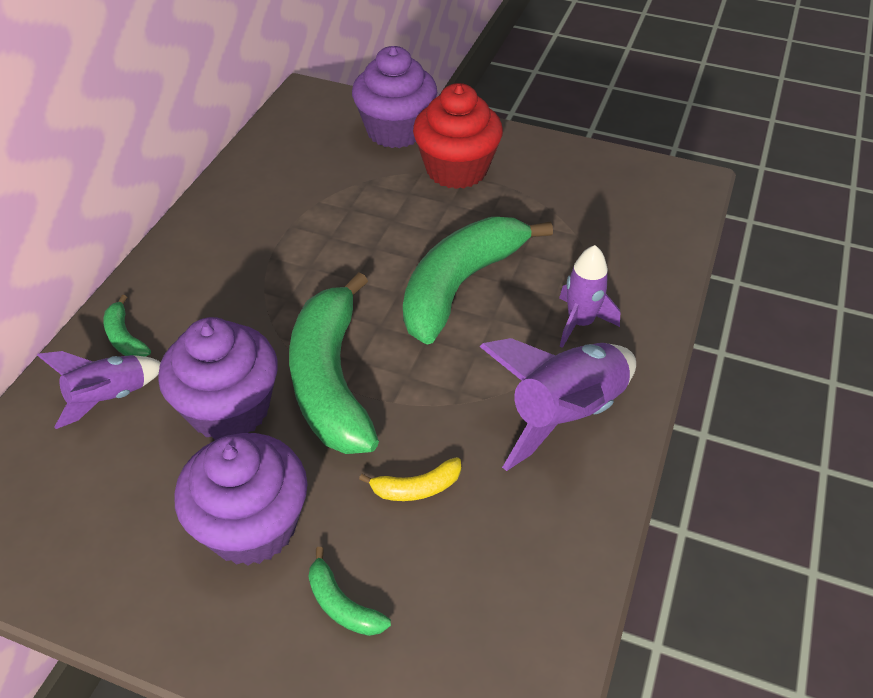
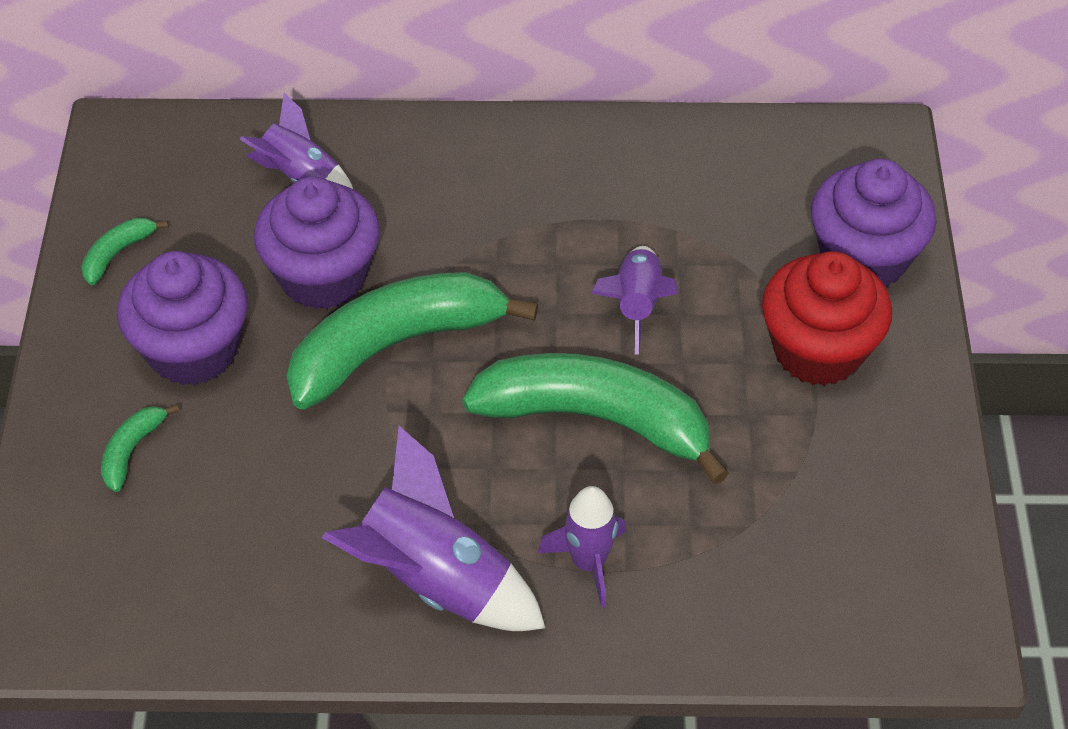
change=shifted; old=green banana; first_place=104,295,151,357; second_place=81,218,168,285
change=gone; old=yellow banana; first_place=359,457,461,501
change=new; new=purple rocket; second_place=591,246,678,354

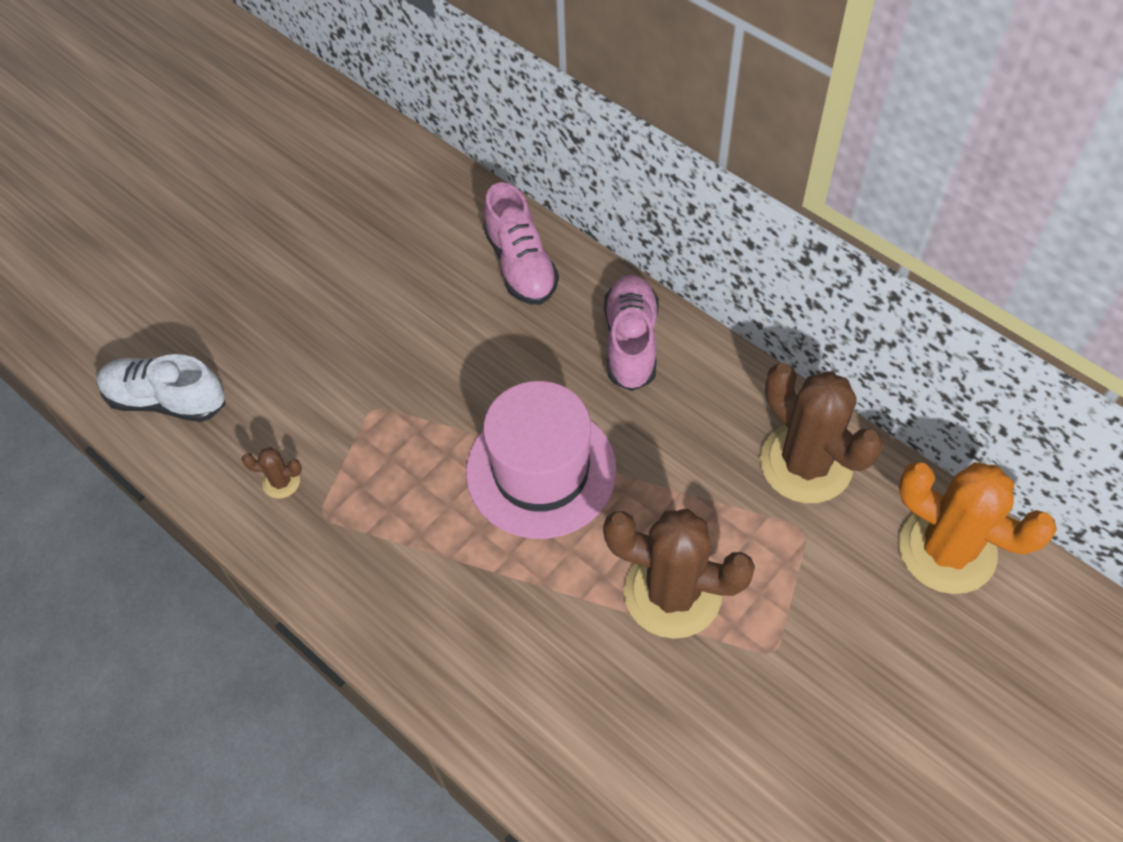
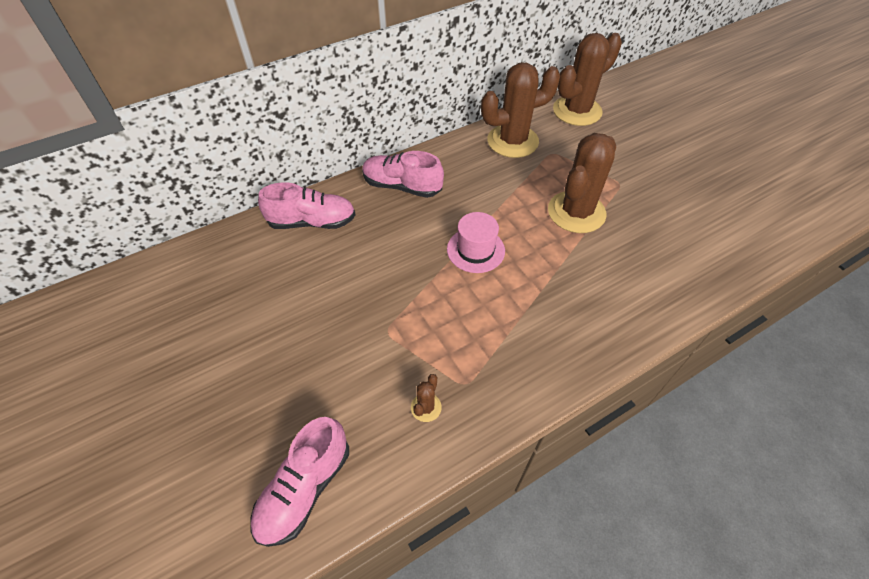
change=repainted; old=white shoe; new=pink shoe; first_place=96,354,226,422; second_place=251,417,349,547
change=scaled; old=pink hat; first_place=466,381,617,539; second_place=447,212,505,273; factor=0.58
change=repainted; old=orange cactus; new=brown cactus; first_place=898,462,1057,594; second_place=553,33,622,126

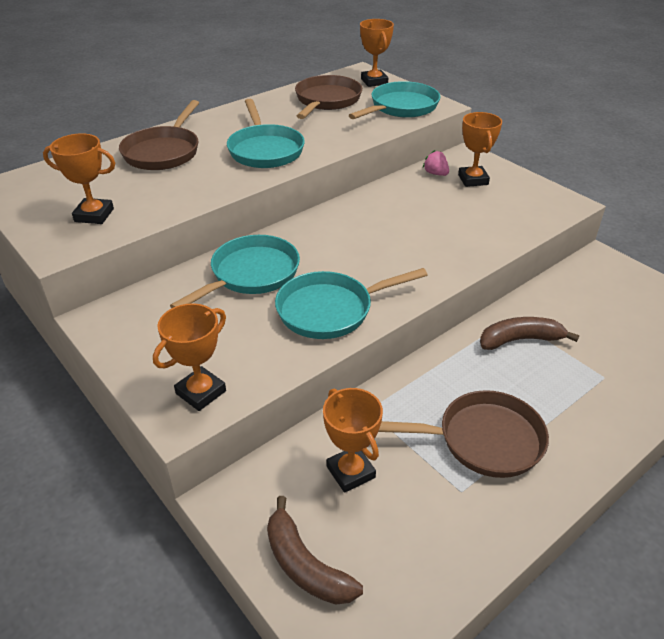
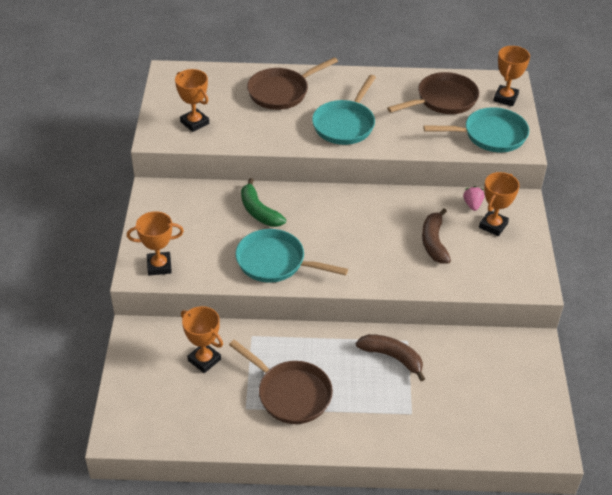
change=swapped; old=turquoise pan; new=green banana; first_place=170,235,300,308; second_place=241,178,286,227
change=shifted; old=brown banana; first_place=267,496,363,605; second_place=422,208,451,264
change=rotated; old=orange trophy; first_place=323,388,383,493; second_place=181,306,223,373; degrees=-60

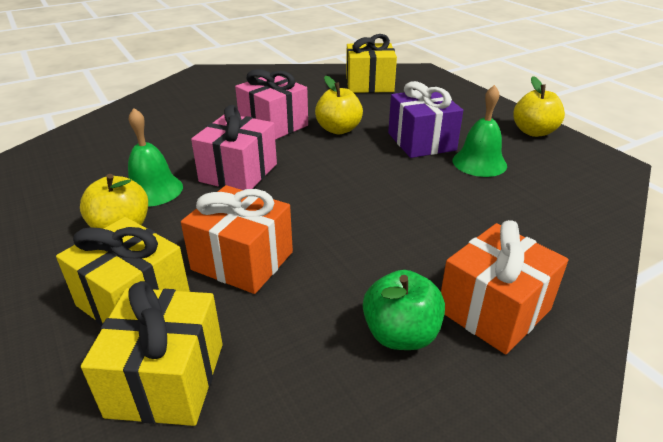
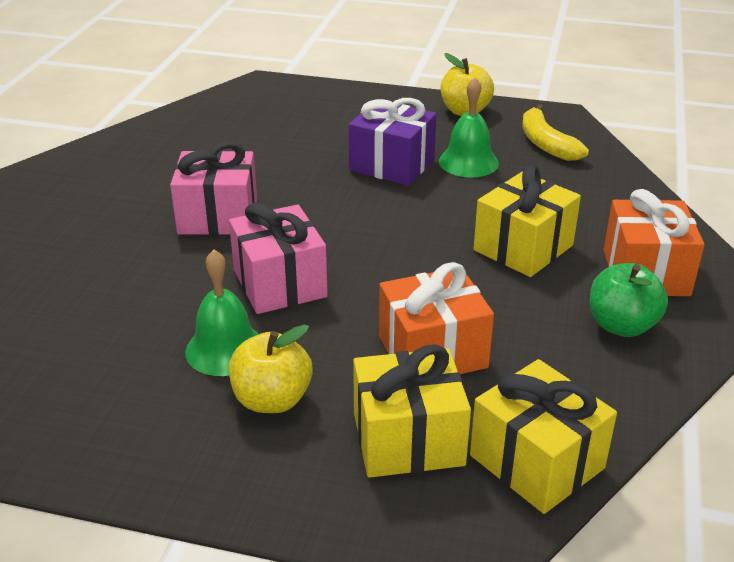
change=gone; old=yellow apple; first_place=315,76,363,134
change=shifted; old=yellow gift; first_place=346,34,397,93; second_place=474,165,581,277
change=new; new=yellow banana; second_place=523,104,589,161

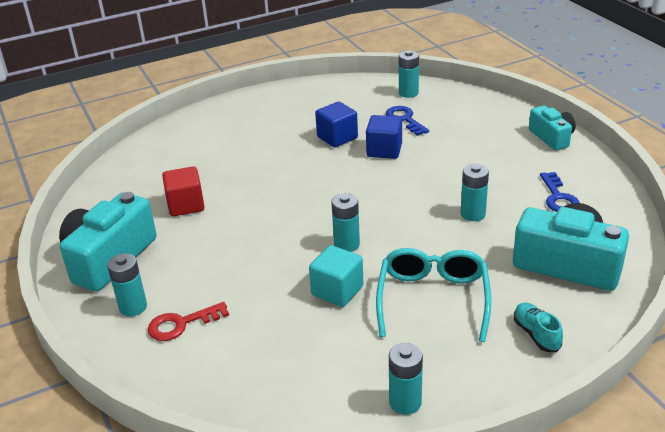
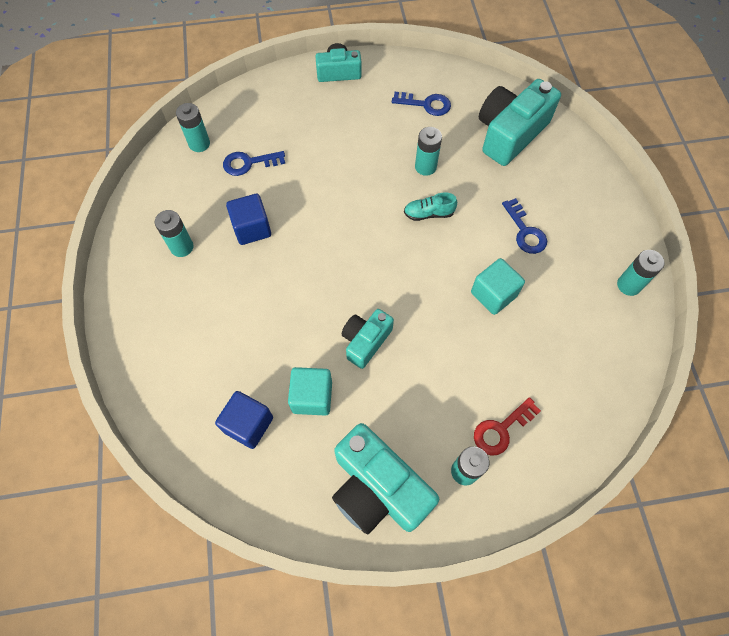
change=rotated; old=red key; first_place=148,302,229,341; second_place=474,397,541,455; degrees=60
change=repainted; old=red cube; new=turquoise cube; first_place=162,166,204,216; second_place=288,367,332,416
change=shifted; old=turquoise battery; first_place=331,193,360,252; second_place=155,210,194,257
change=shifted; old=blue cube; first_place=366,115,402,159; second_place=215,391,273,449
change=swapped; old=turquoise glasses; new=blue key; first_place=376,248,491,342; second_place=502,198,547,254
change=shifted; old=turquoise shoe; first_place=514,302,563,352; second_place=404,192,457,221
change=new; new=turquoise camera; second_place=341,309,394,369

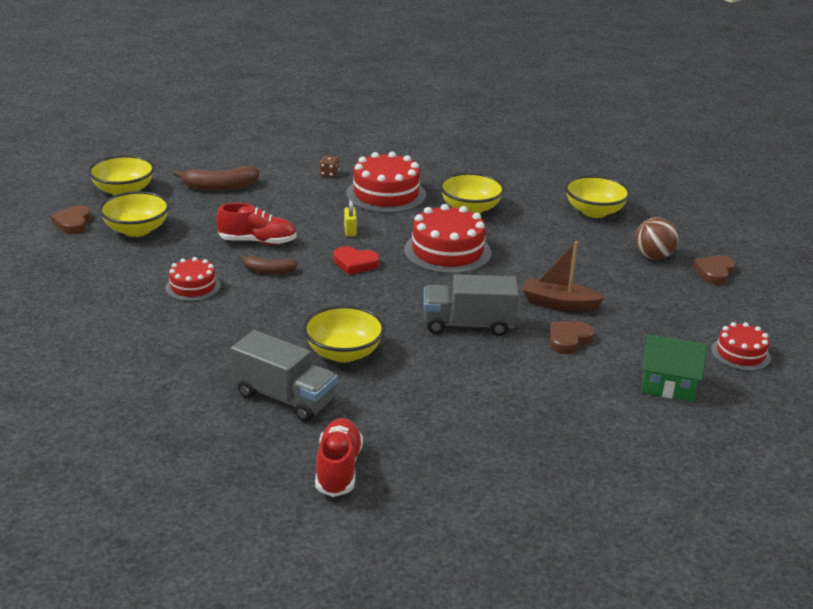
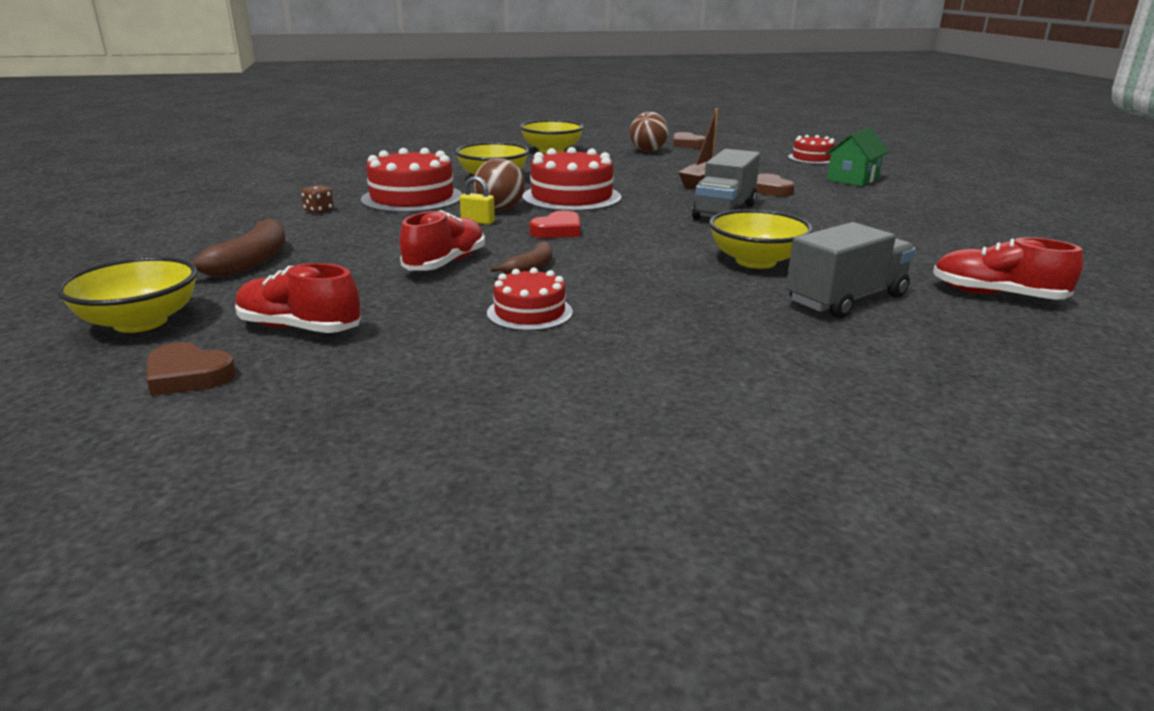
change=swapped; old=yellow bowl; new=red shoe; first_place=99,191,170,237; second_place=235,263,361,333
change=new; new=brown ball; second_place=474,158,525,210

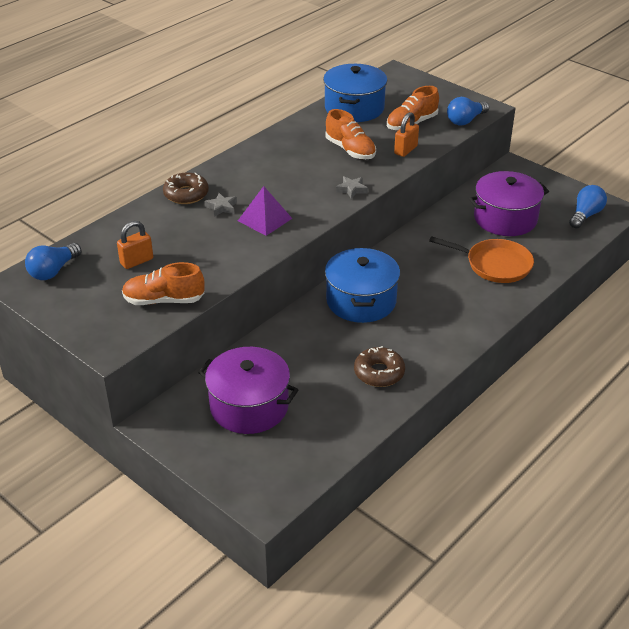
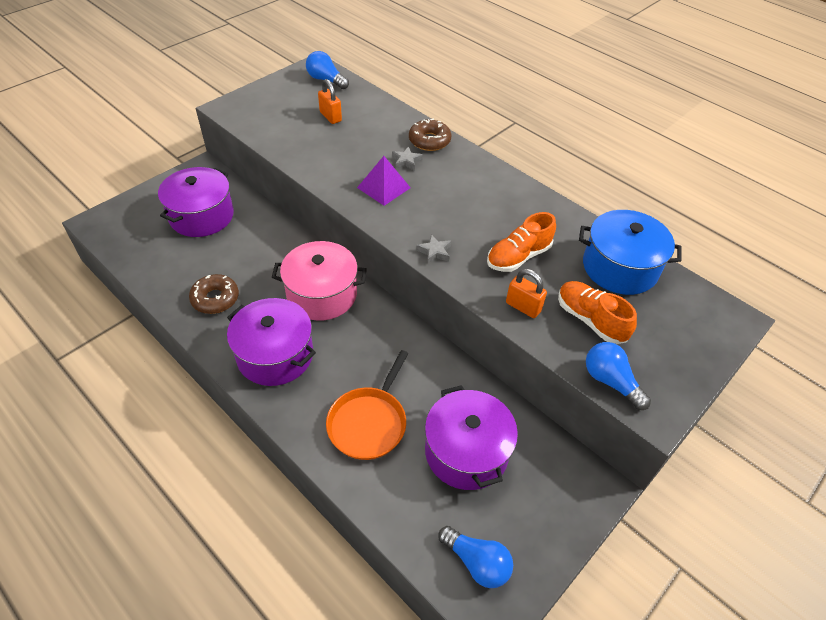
change=gone; old=orange shoe; first_place=122,262,205,305
change=repainted; old=blue pot; new=pink pot; first_place=325,248,400,323; second_place=272,241,367,321
change=new; new=purple pot; second_place=227,298,316,386

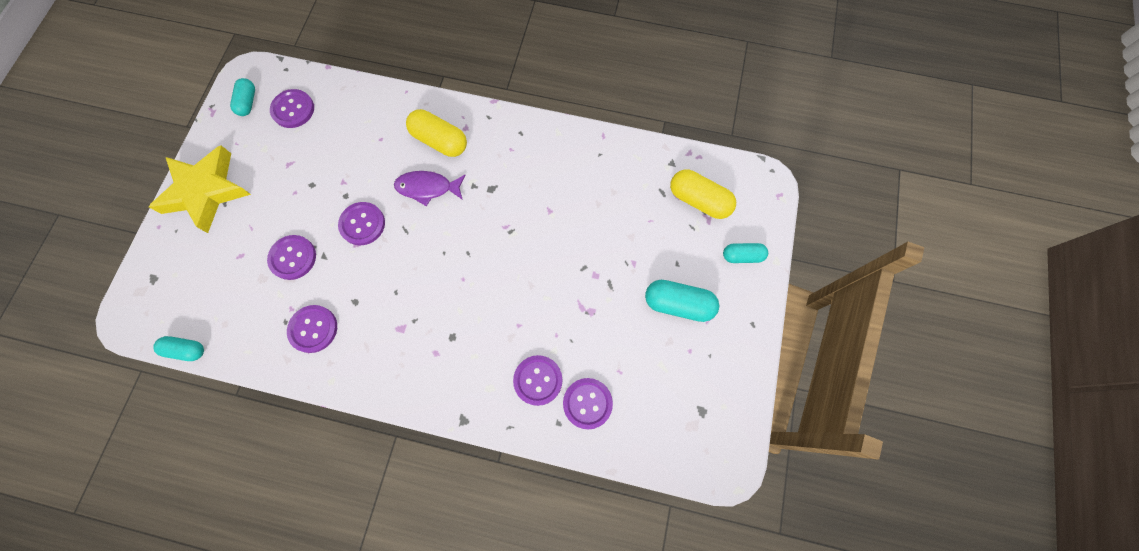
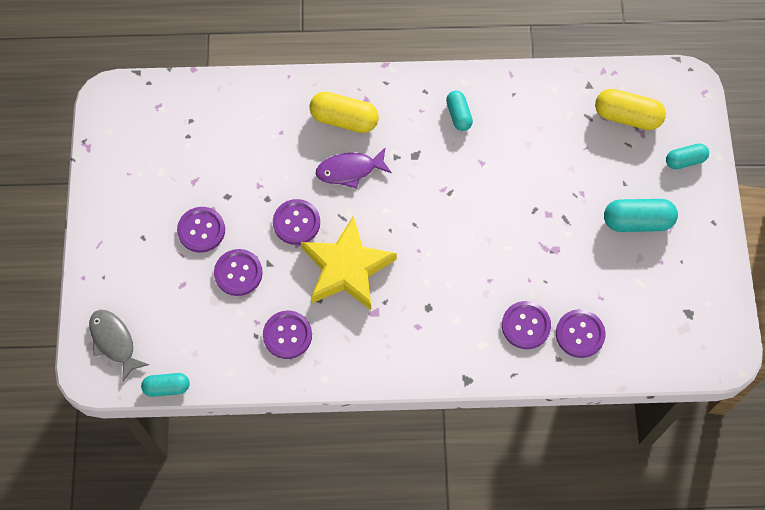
change=shifted; old=yellow star; first_place=149,145,251,233; second_place=301,216,397,310
change=shifted; old=turquoise capsule; first_place=230,78,255,116; second_place=446,90,473,131
change=shifted; old=purple button; first_place=270,89,314,128; second_place=177,207,225,253
change=new; new=grey fish; second_place=89,310,149,382

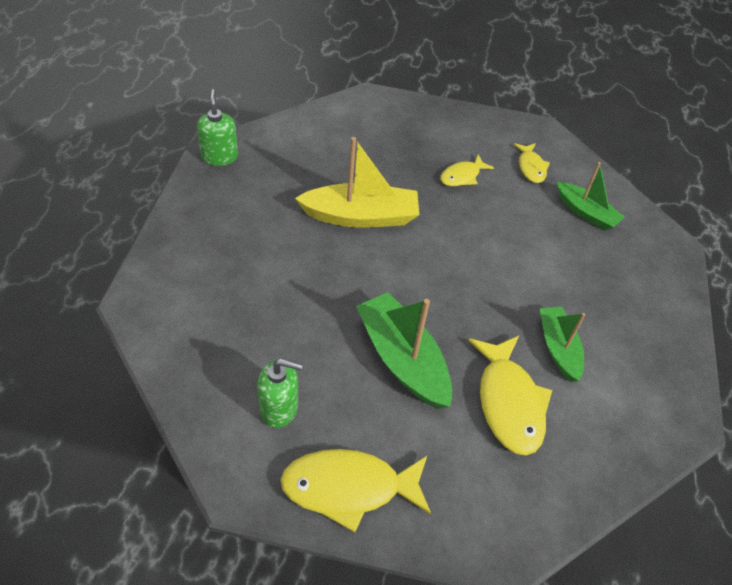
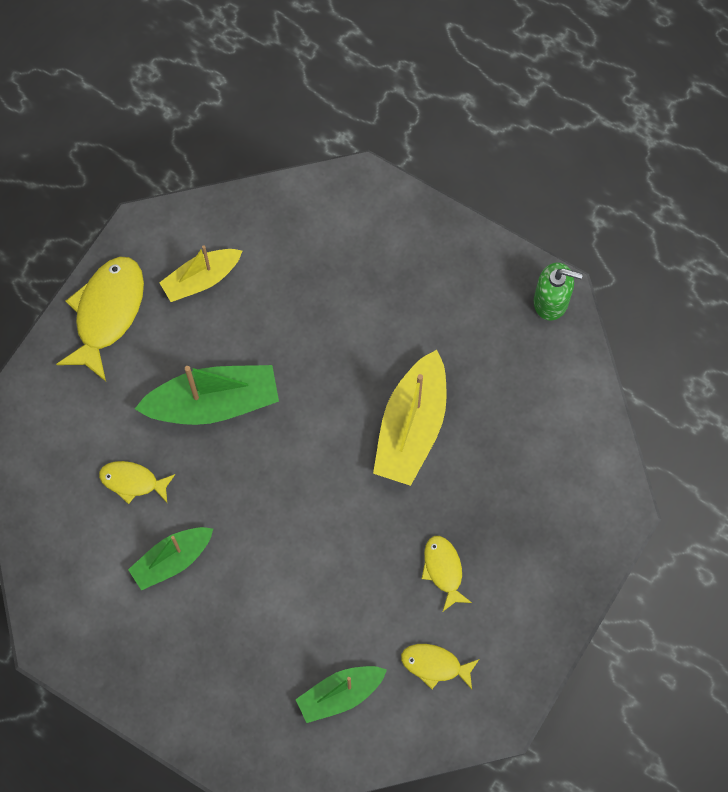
change=swapped; old=green soap dispenser; new=yellow boat; first_place=257,359,303,428; second_place=159,245,242,302
change=scaled; old=yellow fish; first_place=468,336,552,455; second_place=99,461,175,504; factor=0.56
change=rotated; old=green boat; first_place=540,307,585,382; second_place=128,527,213,590; degrees=135

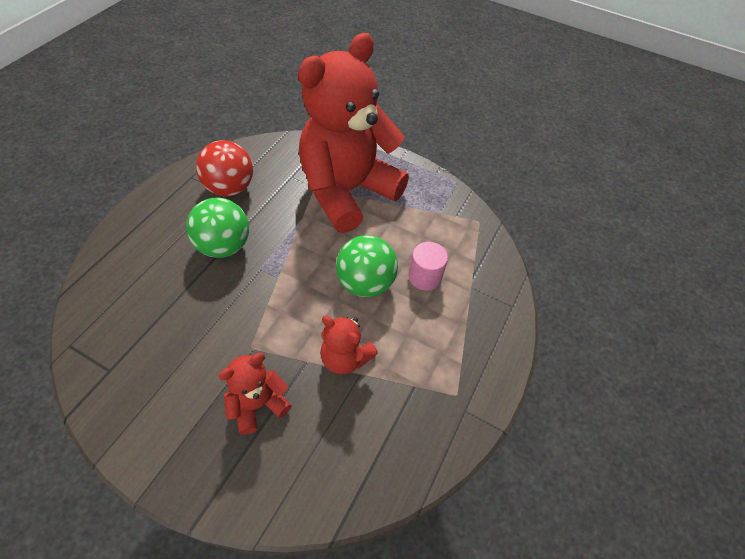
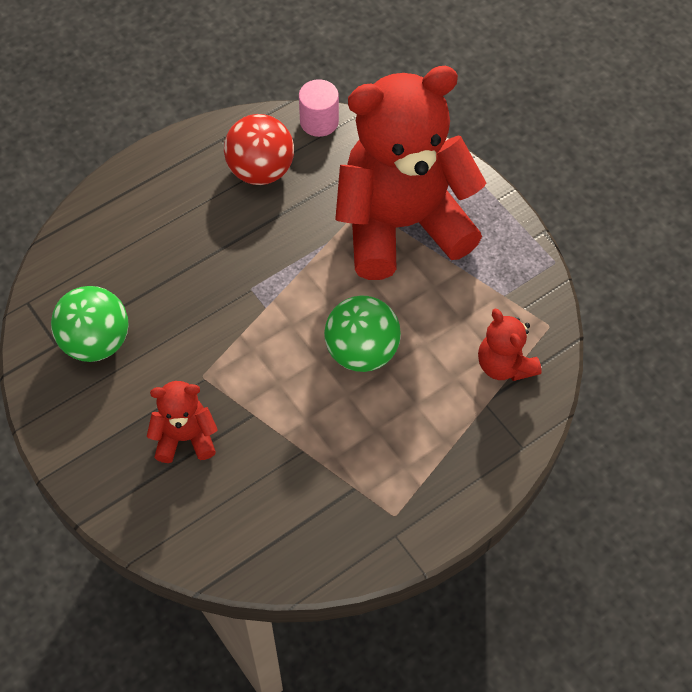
change=shifted; old=green ball; first_place=186,198,249,258; second_place=51,286,129,362
change=shifted; old=red teddy bear; first_place=320,316,378,375; second_place=478,309,542,381
change=shifted; old=pink cylinder; first_place=408,242,448,291; second_place=299,79,339,137

